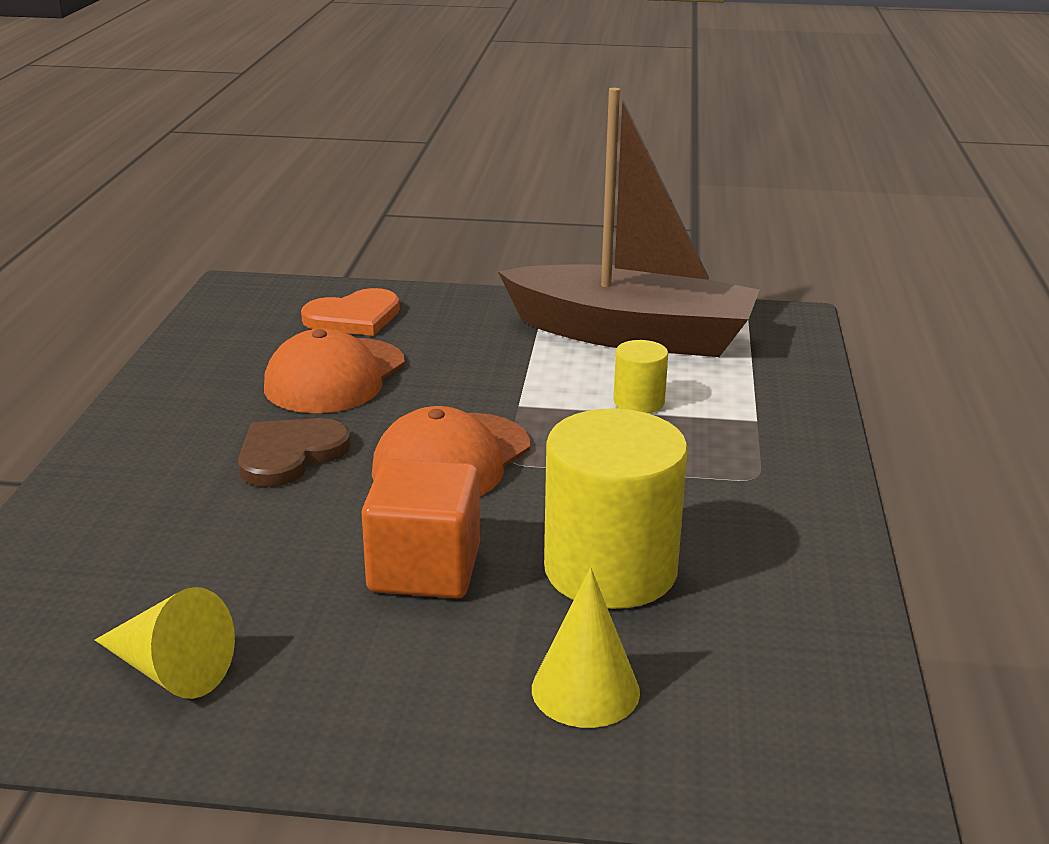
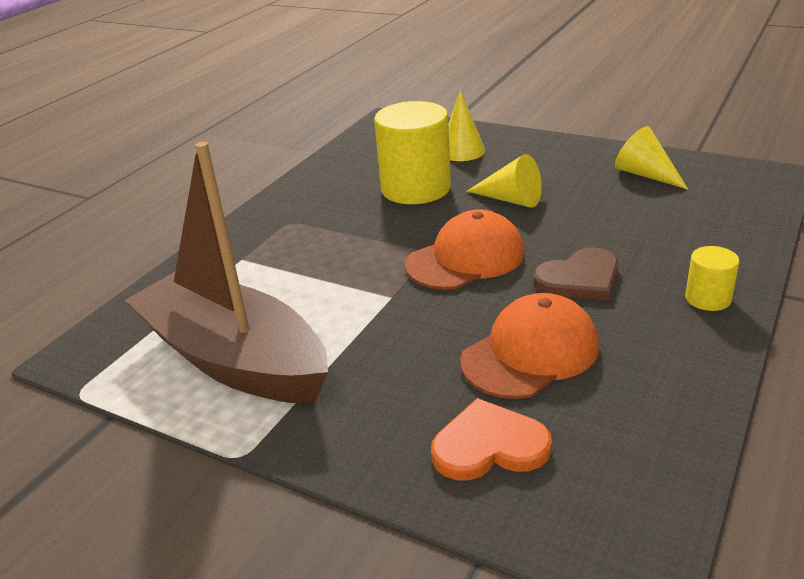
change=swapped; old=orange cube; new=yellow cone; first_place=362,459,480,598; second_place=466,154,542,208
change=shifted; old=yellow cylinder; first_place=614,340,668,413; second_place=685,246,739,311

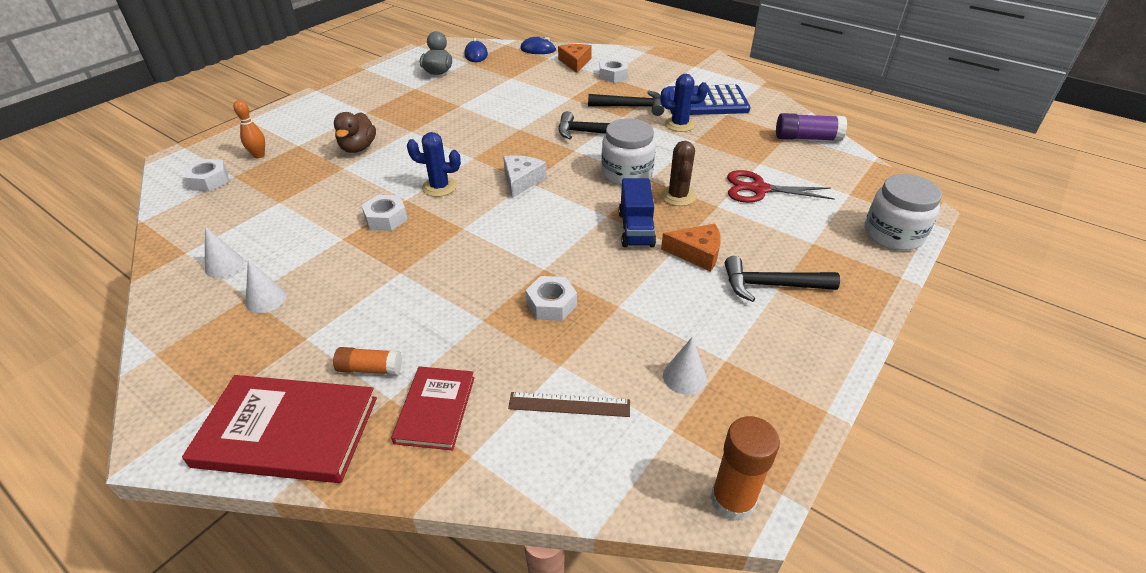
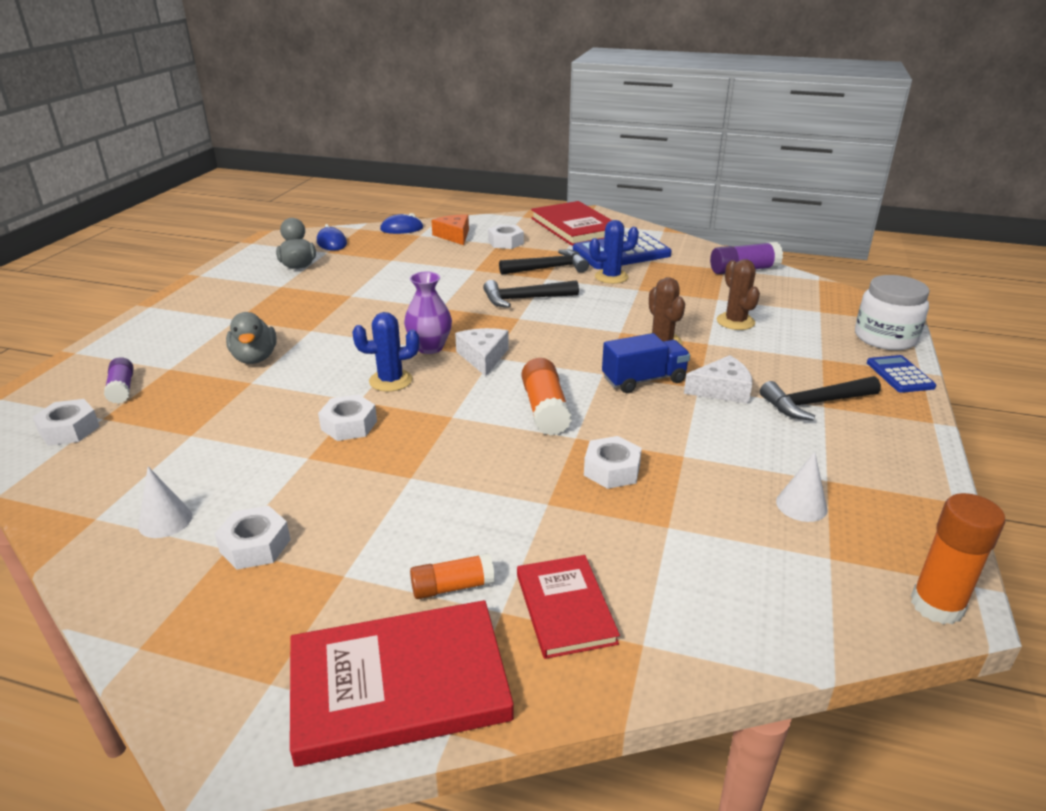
change=swapped; old=orange bowling pin; new=purple glue stick; first_place=234,100,265,158; second_place=104,357,134,404
change=swapped; old=white cone; new=white nut; first_place=245,260,286,313; second_place=215,506,291,570
change=repainted; old=brown duck; new=grey duck; first_place=334,112,376,153; second_place=226,312,277,364
change=gone; old=brown ruler; first_place=508,392,630,417
change=gone; old=white jar; first_place=601,118,656,185
change=rotated; old=blue truck; first_place=619,178,656,247; second_place=602,333,690,393; degrees=-90
change=repainted; old=orange cheese; new=white cheese; first_place=661,224,721,272; second_place=684,355,752,404
change=swapped; old=red scissors; new=brown cactus; first_place=727,170,835,203; second_place=717,259,760,330
change=new; new=purple vase; second_place=404,272,452,354
change=new; new=orange glue stick; second_place=522,358,572,436
change=new; new=red book; second_place=531,201,611,246
change=new; new=blue calculator; second_place=867,355,936,393

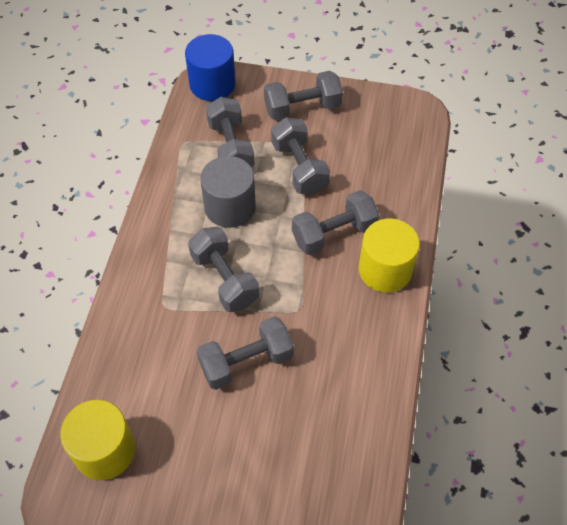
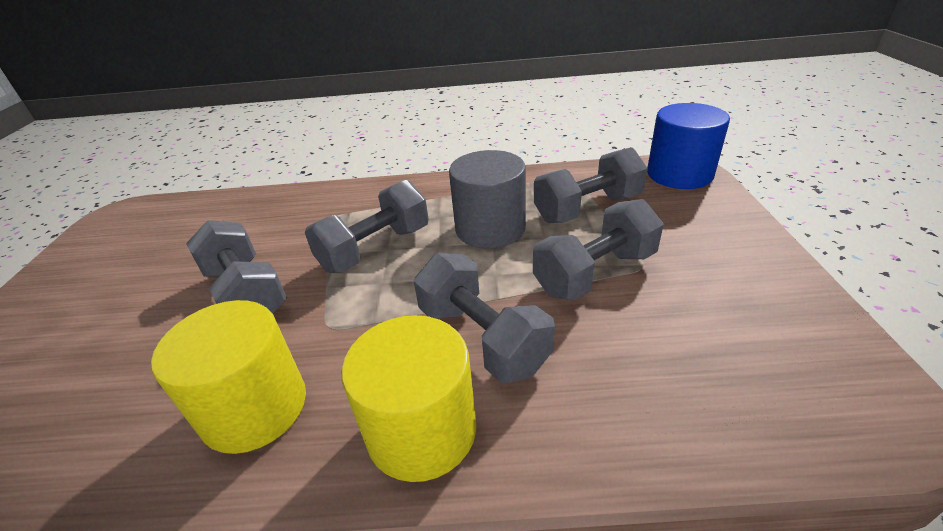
change=shifted; old=yellow cylinder; first_place=60,400,135,480; second_place=151,300,306,454
change=gone; old=grey dumbbell; first_place=264,71,343,121

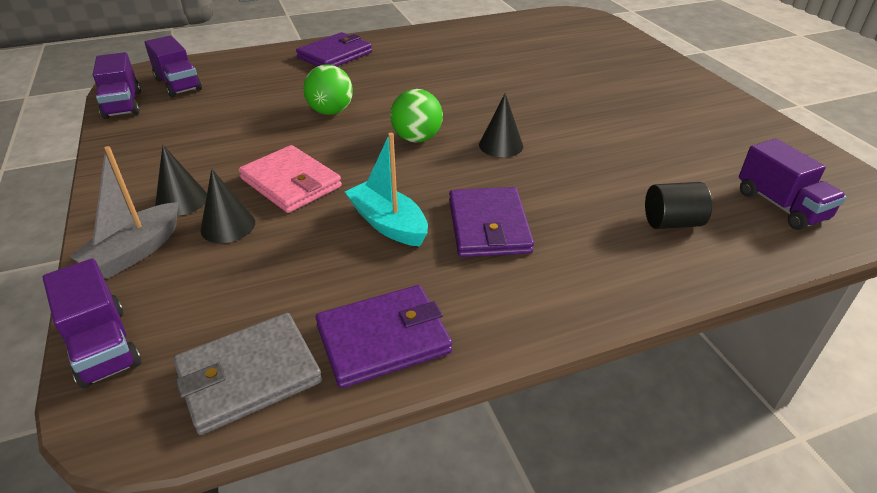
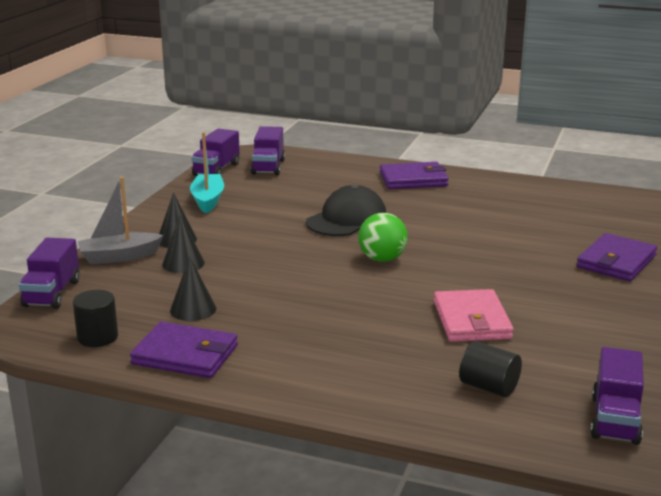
change=swapped; old=grey wallet; new=black cylinder; first_place=173,313,322,435; second_place=73,290,118,347
change=shifted; old=pink wallet; first_place=239,145,342,213; second_place=434,289,513,342
change=swapped; old=green ball; new=black cap; first_place=303,64,353,115; second_place=306,185,386,236
change=shifted; old=turquoise boat; first_place=345,133,428,246; second_place=190,132,224,213
change=shifted; old=purple wallet; first_place=449,187,534,257; second_place=577,233,657,281
change=shifted; old=black cone; first_place=479,93,523,157; second_place=170,257,216,321

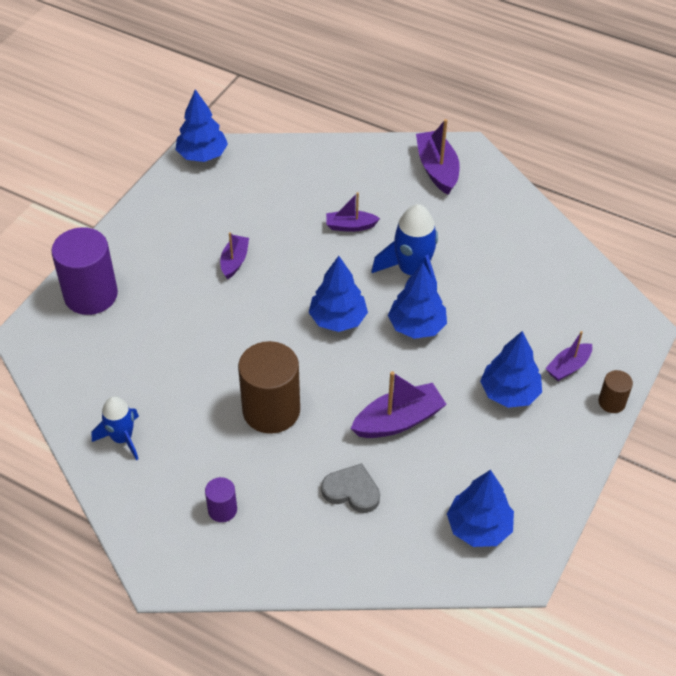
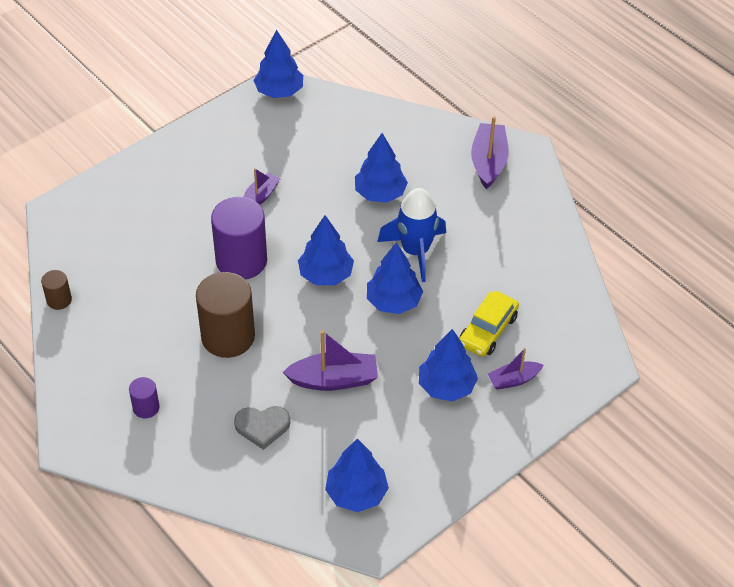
change=shifted; old=purple cylinder; first_place=51,227,118,315; second_place=211,197,267,280
change=gone; old=blue rocket; first_place=91,396,139,460
change=rotated; old=grey heart; first_place=321,463,380,513; second_place=234,406,290,450; degrees=135
change=swapped; old=purple boat; new=blue tree; first_place=326,192,380,232; second_place=355,133,408,203
change=shifted; old=brown cylinder; first_place=598,370,633,413; second_place=41,270,72,310
change=new; new=yellow car; second_place=459,291,519,357

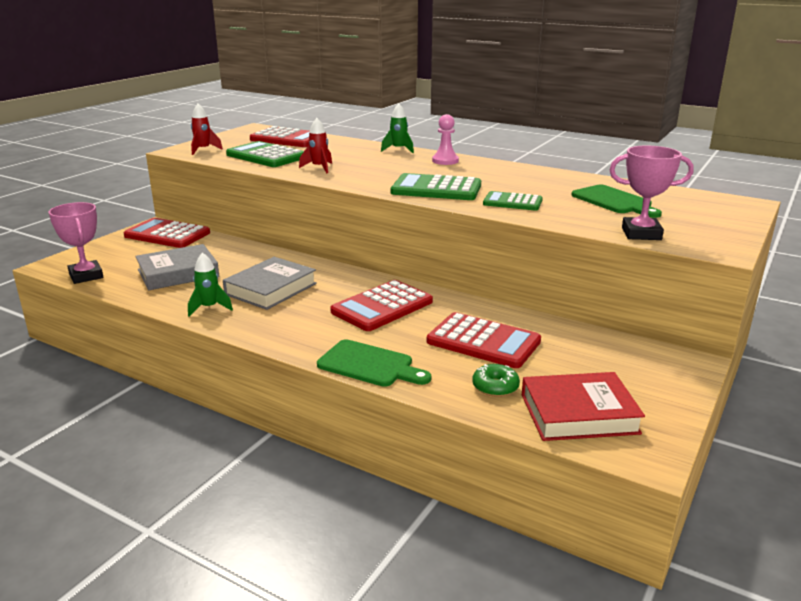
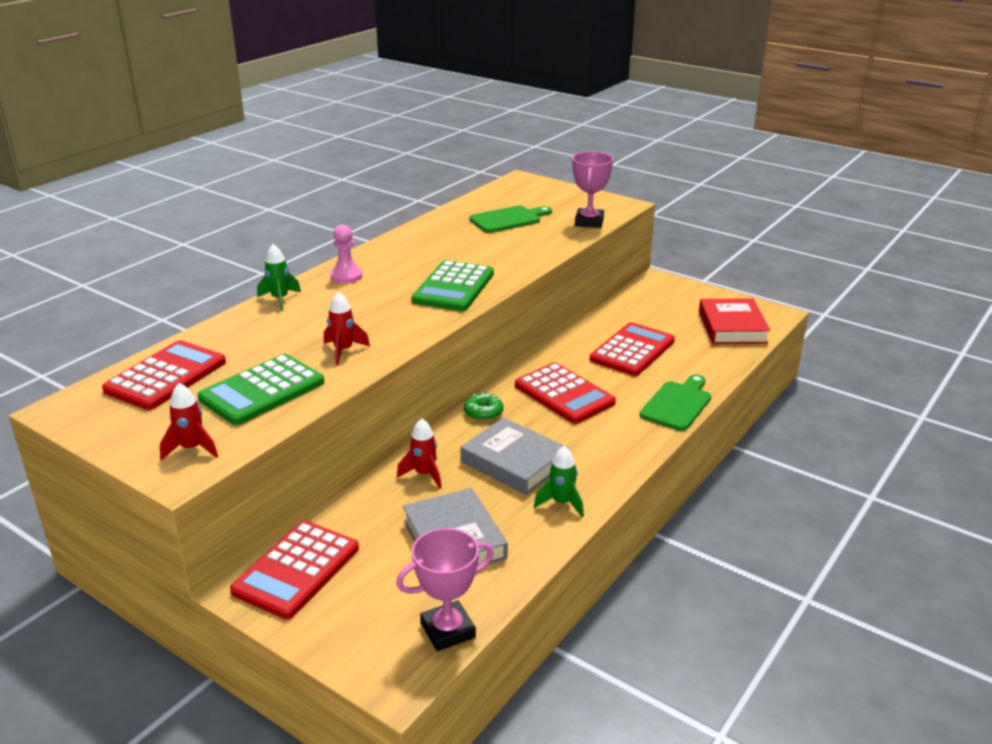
change=shifted; old=green donut; first_place=472,364,520,397; second_place=464,392,503,421
change=gone; old=green calculator; first_place=483,191,543,211
change=new; new=red rocket; second_place=397,418,442,488

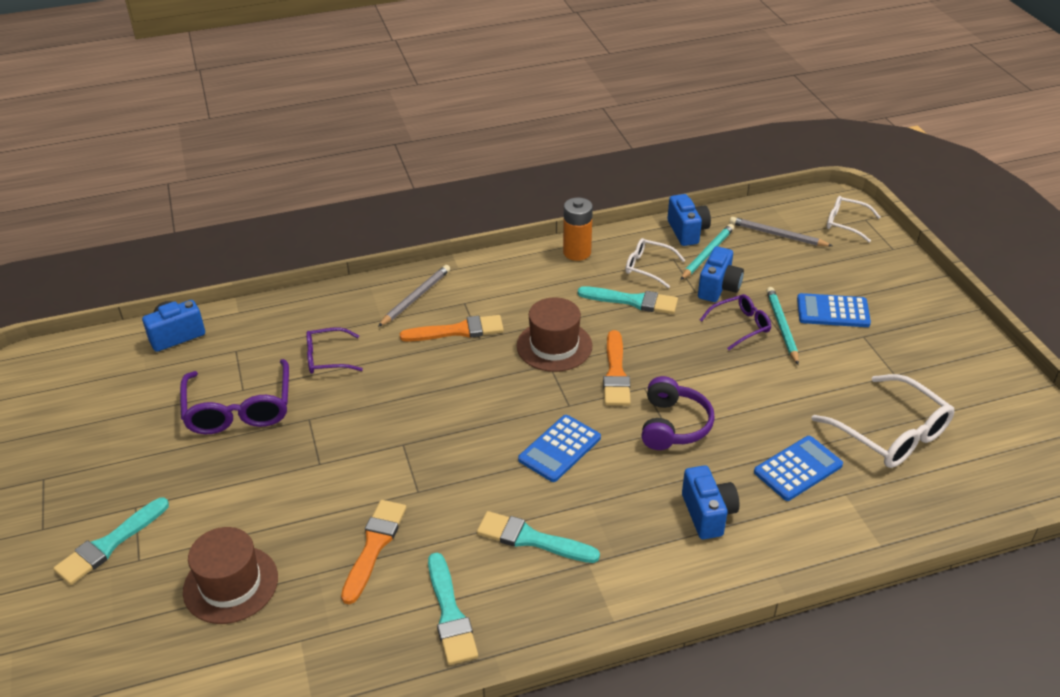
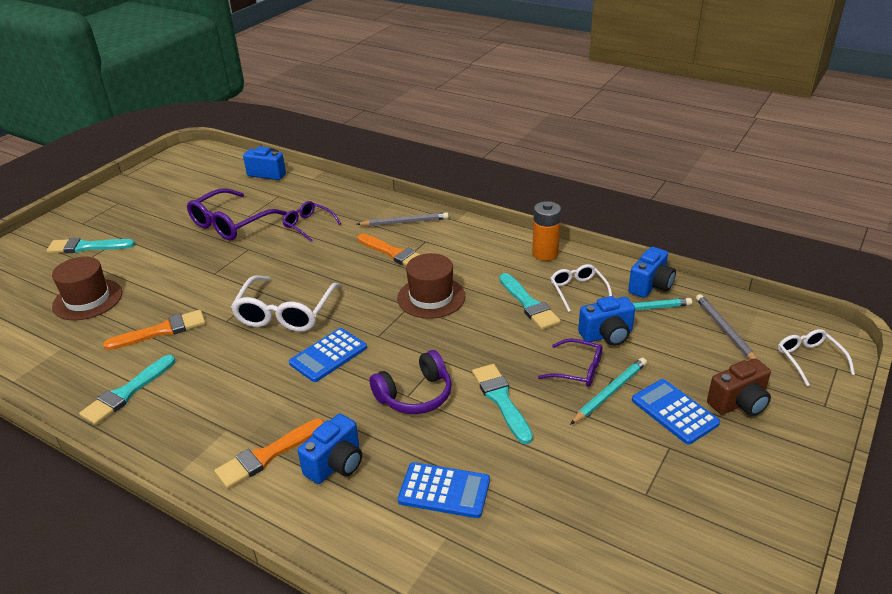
change=shifted; old=turquoise brush; first_place=477,511,600,563; second_place=472,364,533,444
change=rotated; old=blue calculator; first_place=518,415,601,482; second_place=289,328,367,382; degrees=-45
change=shifted; old=orange brush; first_place=603,330,631,406; second_place=214,418,324,489
change=shifted; old=white glasses; first_place=811,374,954,468; second_place=231,275,340,332
change=new; new=brown camera; second_place=707,358,771,416

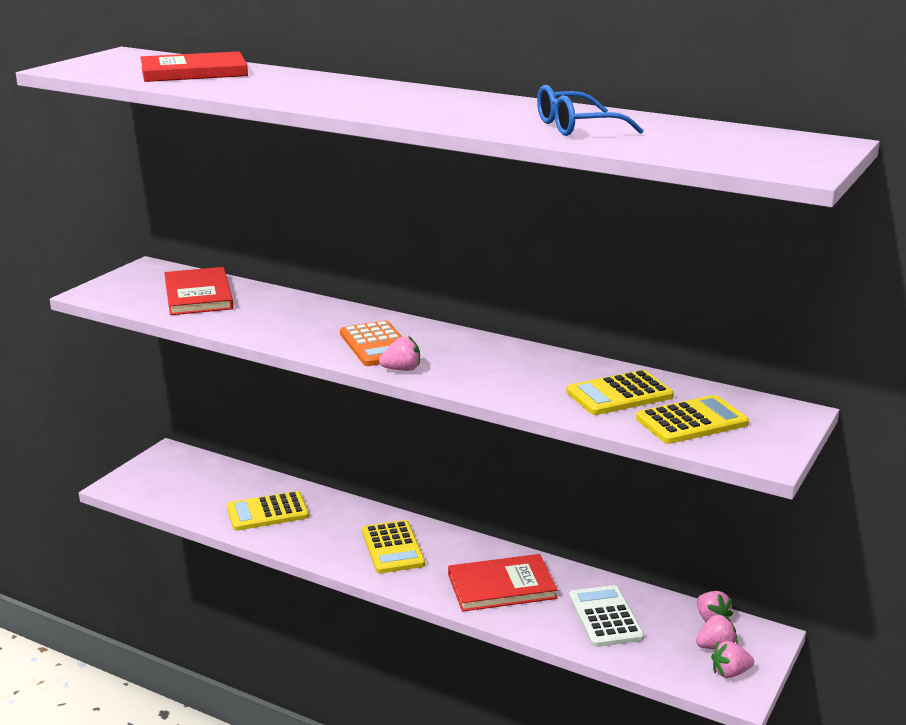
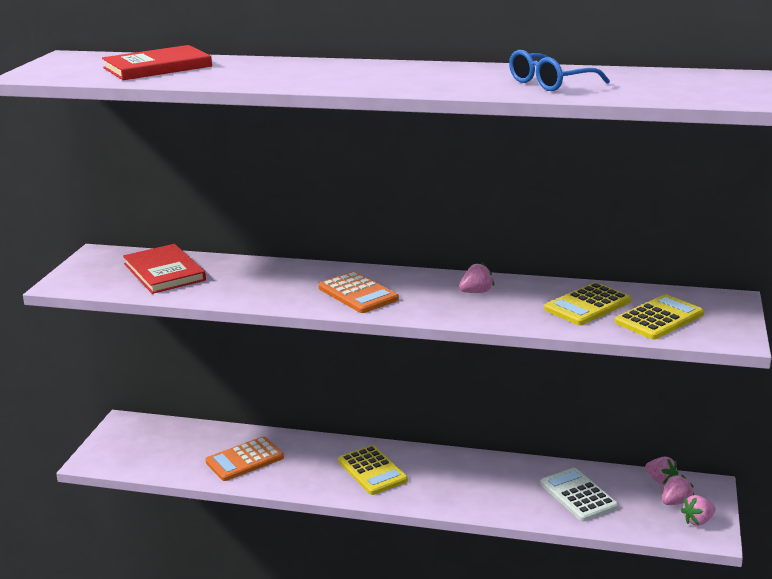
change=repainted; old=yellow calculator; new=orange calculator; first_place=227,491,309,531; second_place=205,436,284,481
change=shifted; old=pink strawberry; first_place=379,336,420,371; second_place=459,263,494,293
change=gone; old=red book; first_place=448,554,558,612

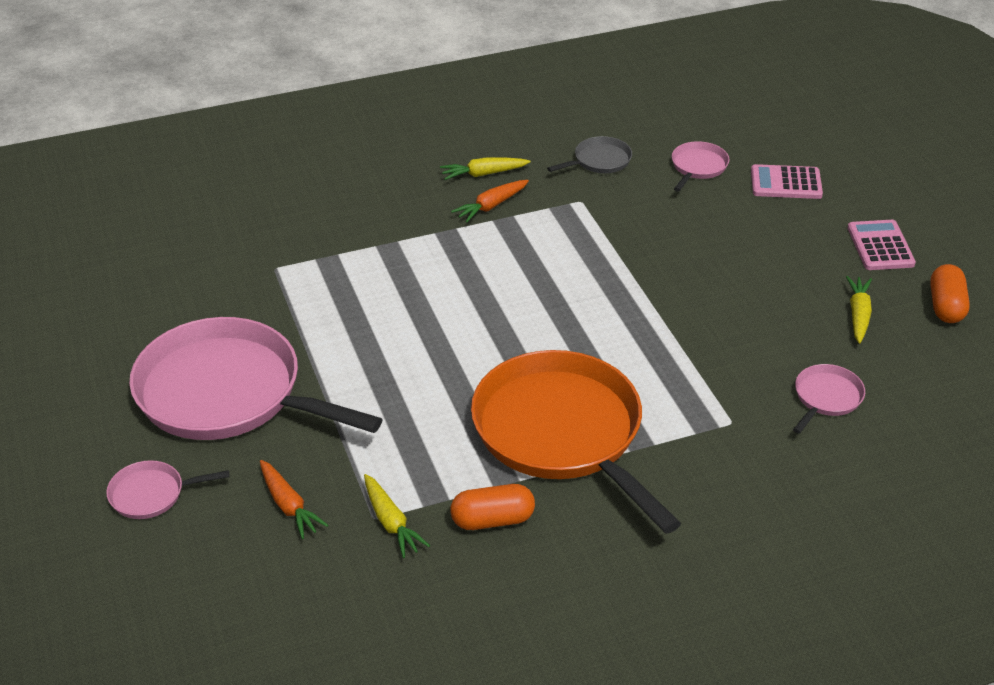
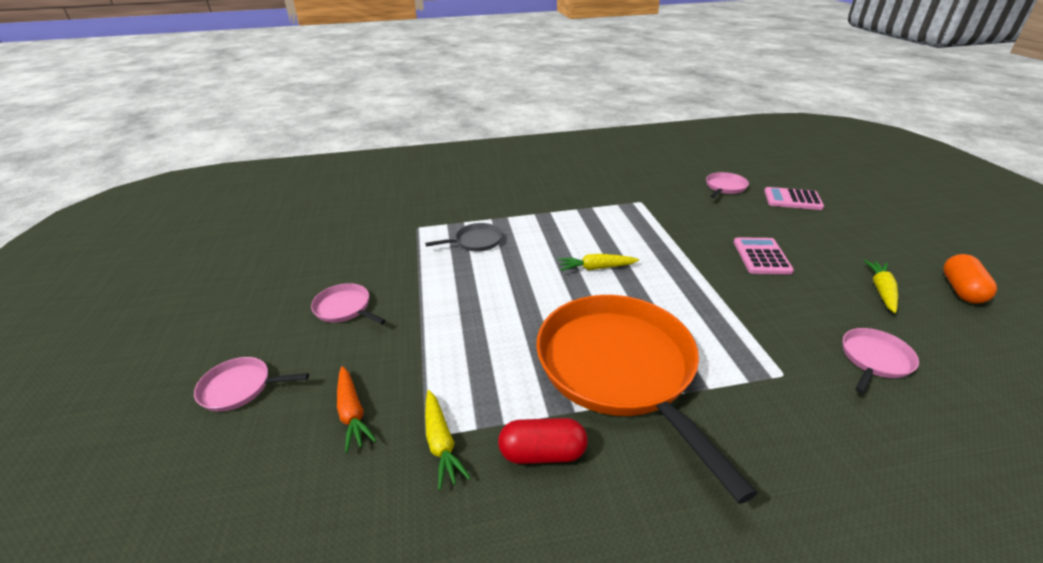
change=scaled; old=pink pan; first_place=129,317,383,440; second_place=311,283,386,324; factor=0.42
change=shifted; old=yellow carrot; first_place=440,157,530,180; second_place=558,254,639,271
change=repainted; old=orange capsule; new=red capsule; first_place=450,484,535,530; second_place=498,418,587,464
change=gone; old=orange carrot; first_place=451,180,529,223
change=shifted; old=grey pan; first_place=547,136,632,173; second_place=425,223,502,251
change=shifted; old=pink calculator; first_place=848,220,916,270; second_place=734,237,794,274

